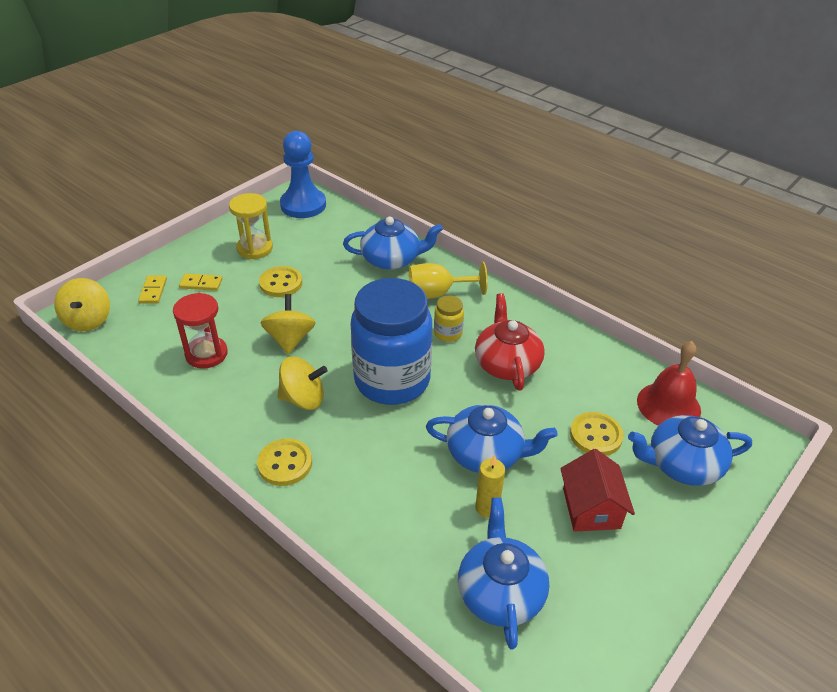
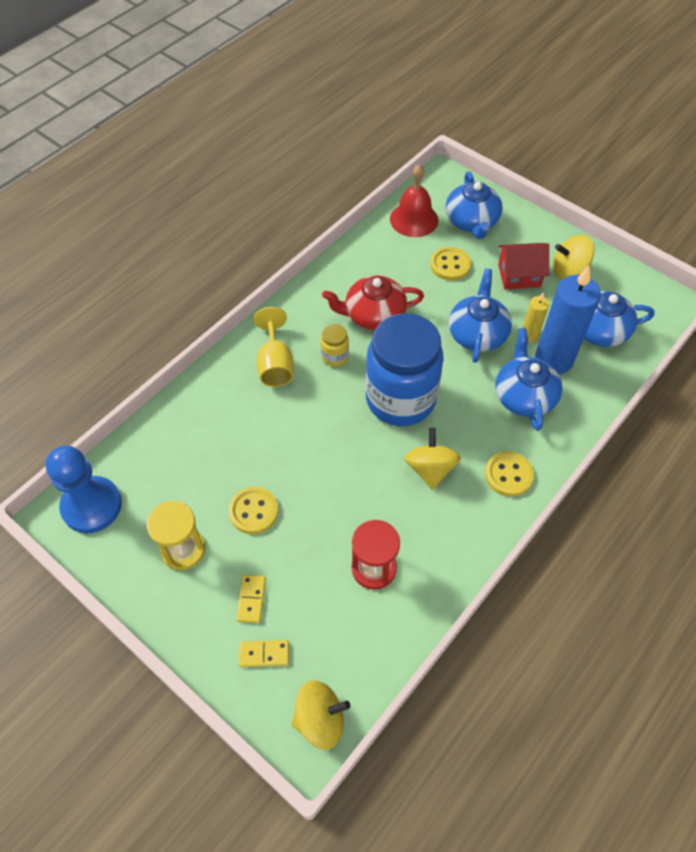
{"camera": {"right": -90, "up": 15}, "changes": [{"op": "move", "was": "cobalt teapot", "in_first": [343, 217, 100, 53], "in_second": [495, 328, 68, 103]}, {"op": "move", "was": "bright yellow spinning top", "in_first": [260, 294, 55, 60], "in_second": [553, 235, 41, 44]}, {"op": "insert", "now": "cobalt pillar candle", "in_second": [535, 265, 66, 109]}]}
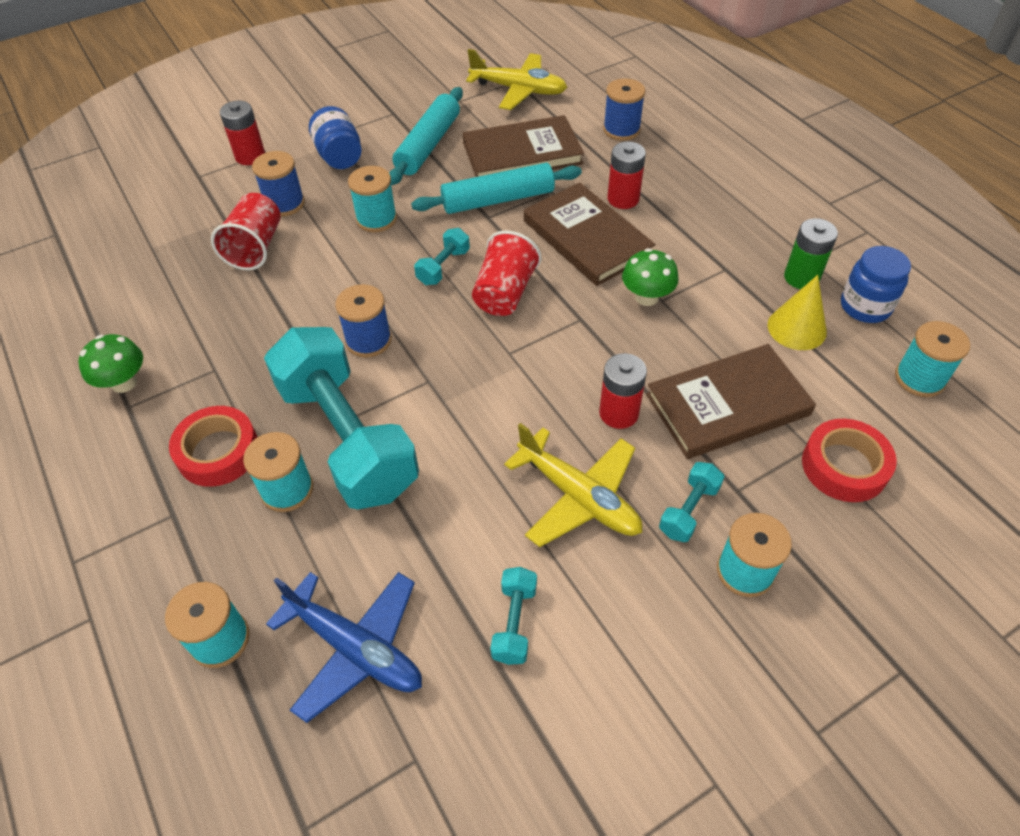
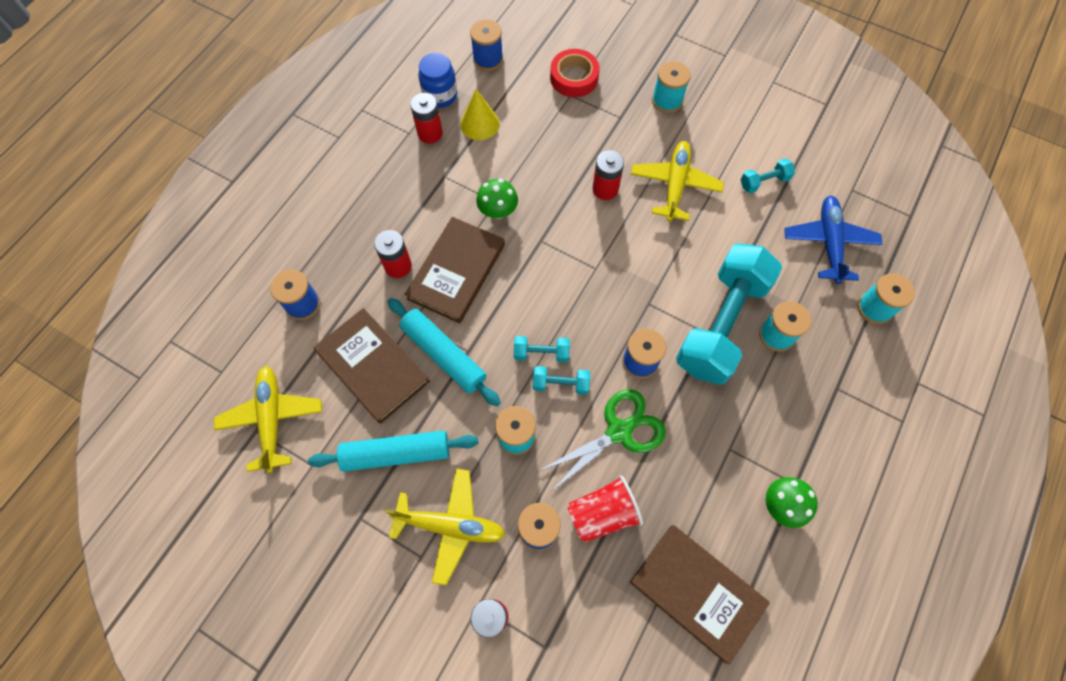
{"camera": {"right": -120, "up": 15}, "changes": [{"op": "replace", "was": "cobalt jam jar", "now": "bright yellow toy plane", "in_first": [309, 106, 53, 63], "in_second": [385, 468, 120, 117]}, {"op": "recolor", "was": "emerald battery", "now": "crimson battery", "in_first": [784, 218, 54, 71], "in_second": [410, 93, 33, 51]}, {"op": "delete", "was": "crimson tumbler", "in_first": [472, 231, 69, 85]}, {"op": "recolor", "was": "teal bobbin", "now": "cobalt bobbin", "in_first": [895, 321, 75, 76], "in_second": [470, 19, 33, 52]}, {"op": "move", "was": "dark brown hardback", "in_first": [646, 344, 170, 115], "in_second": [630, 525, 140, 140]}, {"op": "delete", "was": "crimson tape", "in_first": [169, 406, 88, 81]}, {"op": "move", "was": "teal free weight", "in_first": [659, 462, 65, 80], "in_second": [533, 366, 57, 29]}, {"op": "insert", "now": "emerald scissors", "in_second": [539, 389, 127, 103]}]}
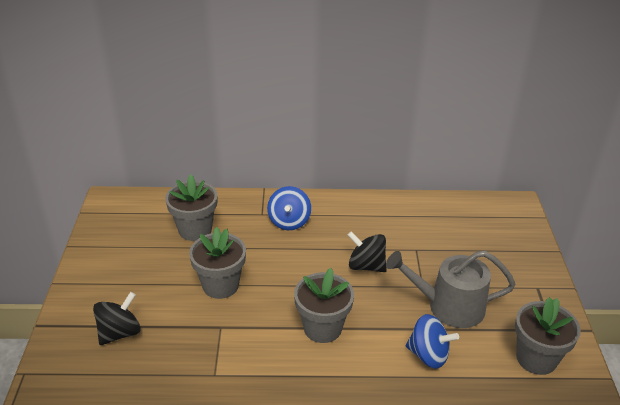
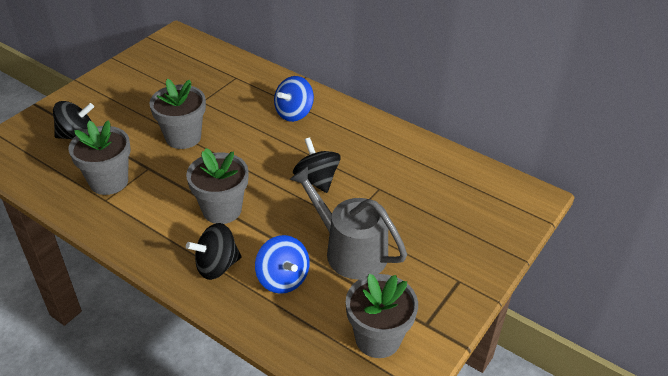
{"camera": {"right": 35, "up": 5}, "changes": [{"op": "move", "was": "grey flower pot", "in_first": [165, 174, 52, 67], "in_second": [68, 120, 63, 75]}, {"op": "insert", "now": "ebony spinning top", "in_second": [186, 223, 55, 57]}]}
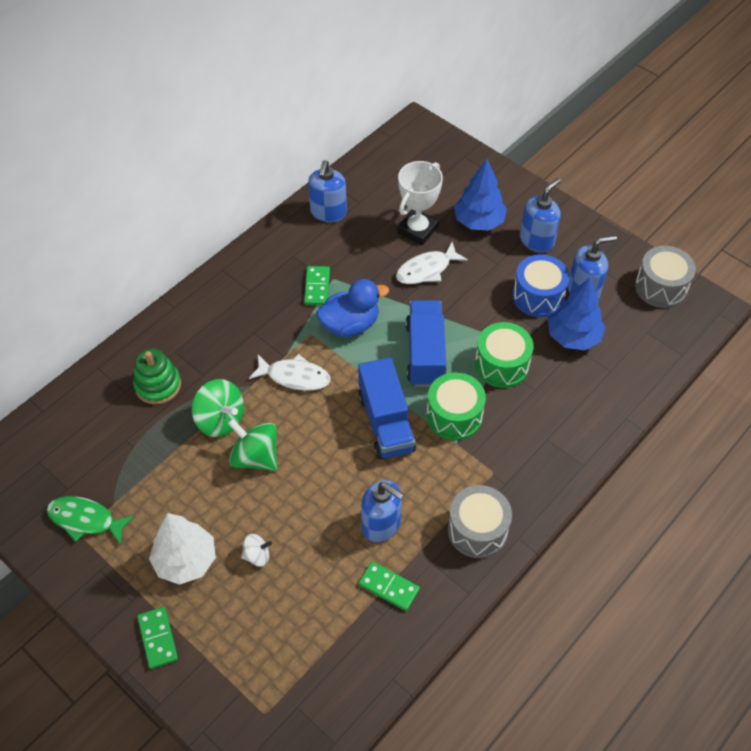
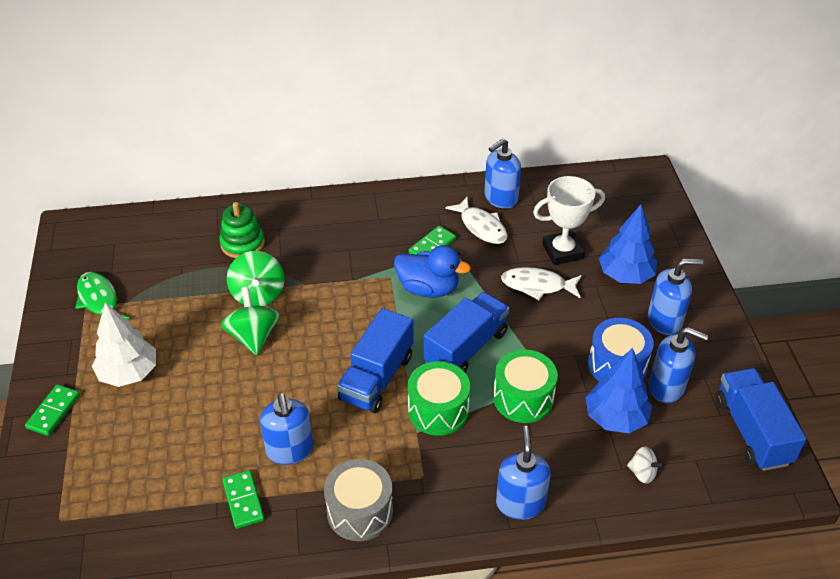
{"camera": {"right": 40, "up": -10}, "changes": [{"op": "replace", "was": "grey toy drum", "now": "cobalt toy truck", "in_first": [635, 246, 61, 62], "in_second": [715, 368, 92, 103]}, {"op": "move", "was": "snow-white fish", "in_first": [249, 354, 82, 37], "in_second": [445, 197, 63, 47]}, {"op": "move", "was": "snow-white spinning top", "in_first": [241, 534, 31, 33], "in_second": [627, 447, 37, 37]}, {"op": "insert", "now": "cobalt pump bottle", "in_second": [496, 426, 55, 94]}]}
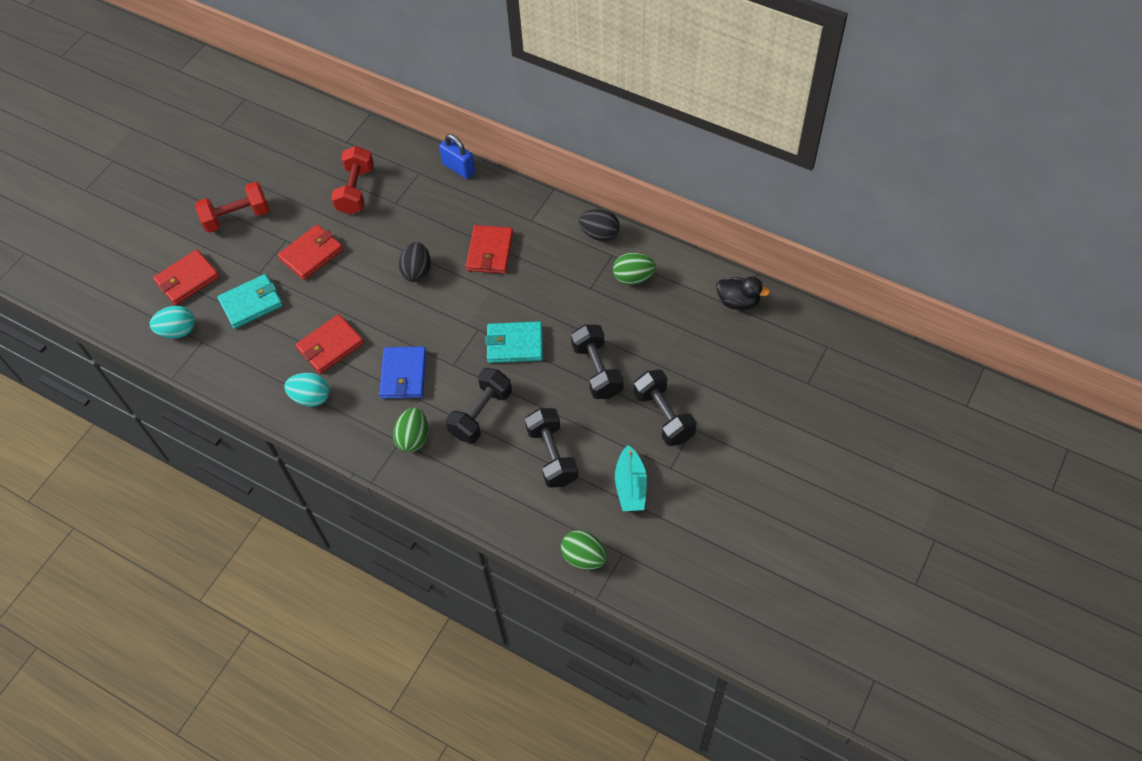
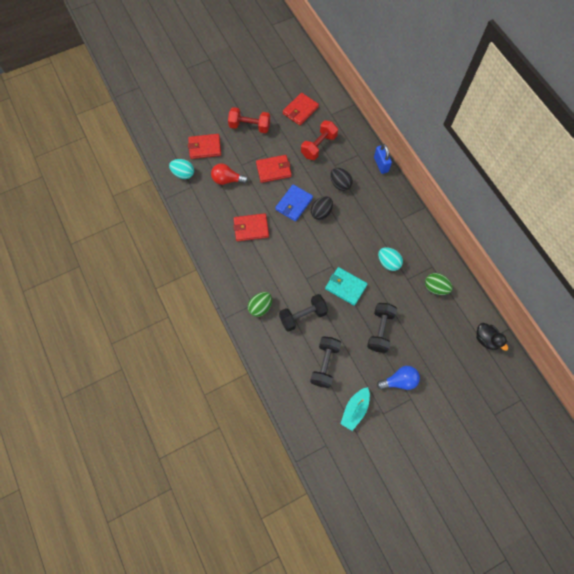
{"camera": {"right": 30, "up": 10}, "changes": [{"op": "move", "was": "ebony toy egg", "in_first": [579, 209, 41, 32], "in_second": [330, 168, 23, 23]}, {"op": "move", "was": "crimson billfold", "in_first": [466, 225, 47, 49], "in_second": [283, 93, 36, 32]}, {"op": "replace", "was": "teal billfold", "now": "crimson light bulb", "in_first": [217, 274, 66, 55], "in_second": [211, 163, 37, 22]}, {"op": "move", "was": "cobalt billfold", "in_first": [379, 346, 47, 53], "in_second": [275, 184, 38, 38]}, {"op": "replace", "was": "ebony free weight", "now": "cobalt light bulb", "in_first": [634, 370, 63, 76], "in_second": [377, 366, 43, 24]}, {"op": "move", "was": "teal toy egg", "in_first": [284, 373, 46, 34], "in_second": [378, 247, 25, 24]}, {"op": "delete", "was": "emerald toy egg", "in_first": [561, 530, 46, 40]}]}
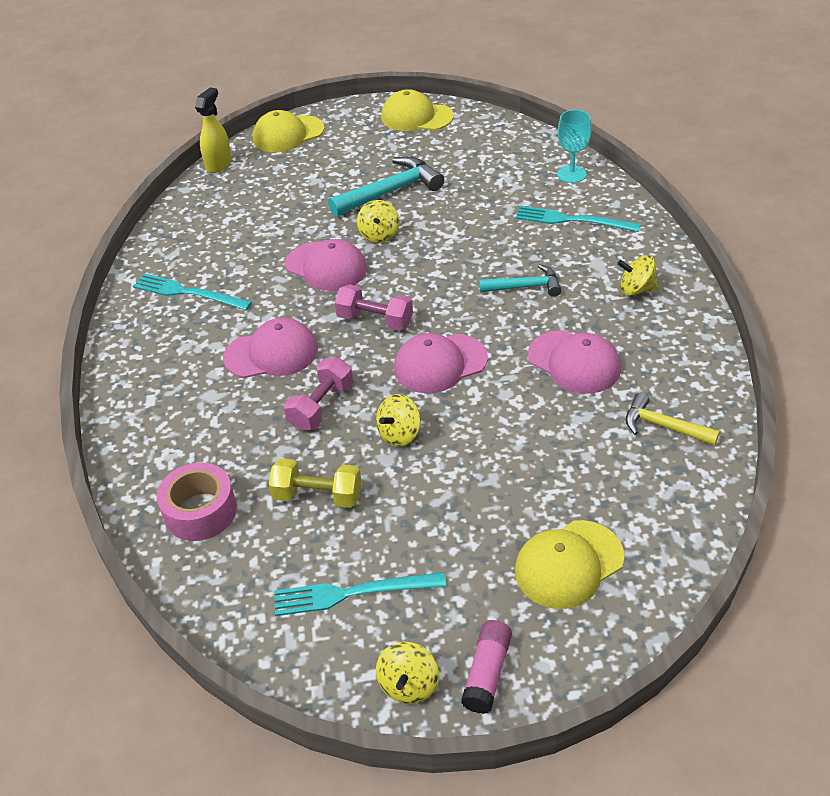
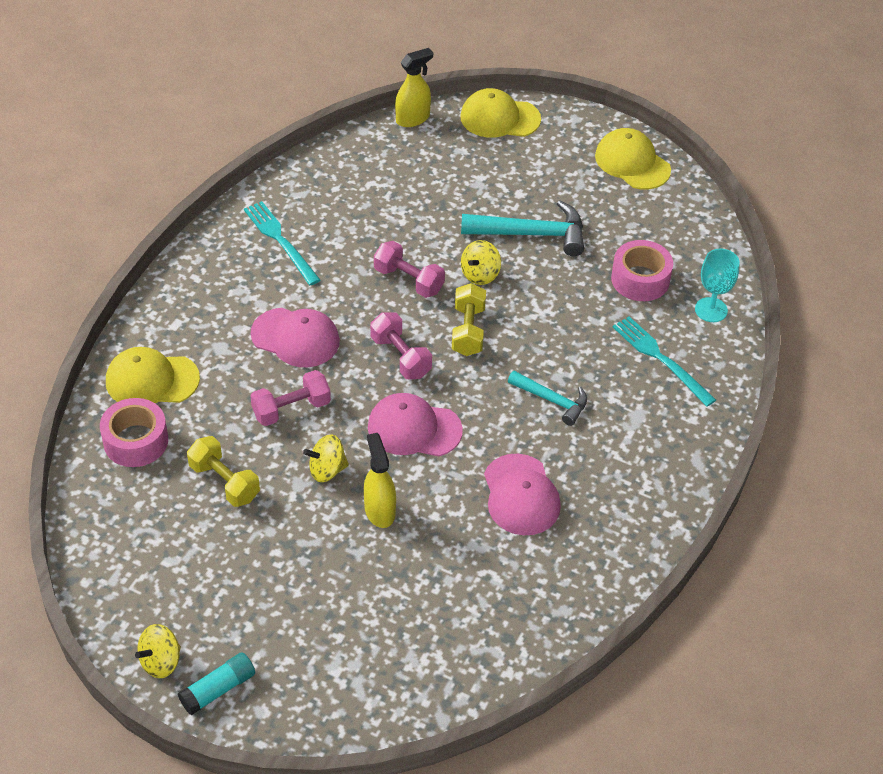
{"camera": {"right": 30, "up": 5}, "changes": [{"op": "replace", "was": "rosy baseball cap", "now": "rosy free weight", "in_first": [285, 239, 82, 52], "in_second": [374, 241, 71, 57]}, {"op": "delete", "was": "bright yellow spinning top", "in_first": [617, 255, 41, 41]}, {"op": "delete", "was": "bright yellow carpenter's hammer", "in_first": [626, 393, 94, 53]}, {"op": "move", "was": "bright yellow baseball cap", "in_first": [515, 520, 109, 89], "in_second": [106, 347, 94, 57]}, {"op": "delete", "was": "teal dinner fork", "in_first": [274, 572, 172, 44]}, {"op": "recolor", "was": "rosy glue stick", "now": "teal glue stick", "in_first": [461, 620, 51, 94], "in_second": [178, 652, 77, 63]}, {"op": "insert", "now": "rosy tape", "in_second": [611, 240, 62, 61]}, {"op": "insert", "now": "bright yellow free weight", "in_second": [452, 283, 34, 73]}, {"op": "insert", "now": "bright yellow sprayer", "in_second": [364, 433, 32, 95]}]}
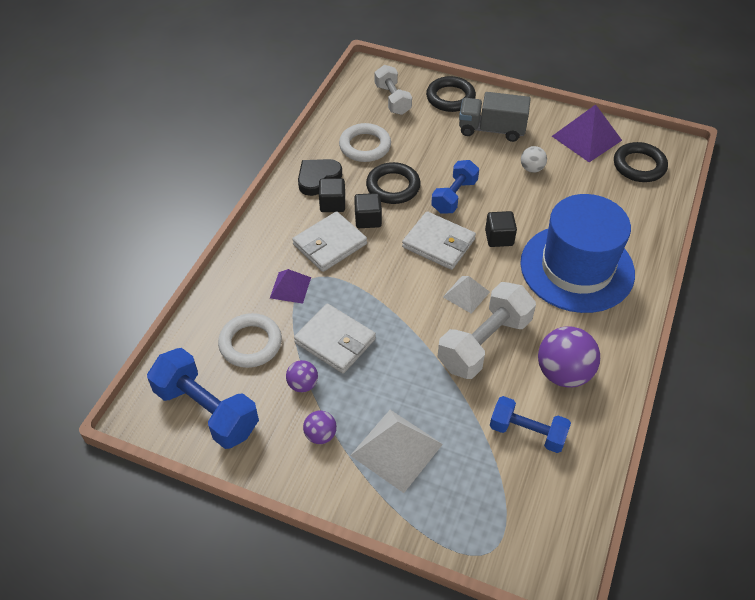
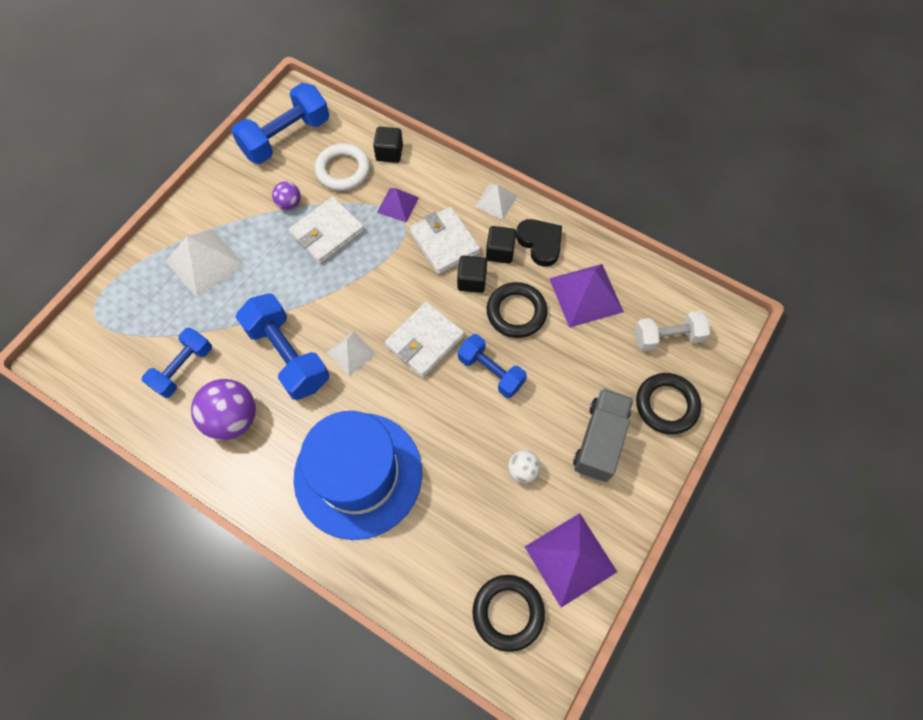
{"camera": {"right": 100, "up": 15}, "changes": [{"op": "replace", "was": "snow-white torus", "now": "violet pyramid shape", "in_first": [339, 123, 52, 39], "in_second": [549, 264, 75, 64]}, {"op": "move", "was": "ebony cube", "in_first": [485, 211, 32, 36], "in_second": [373, 127, 30, 36]}, {"op": "recolor", "was": "snow-white free weight", "now": "cobalt free weight", "in_first": [438, 282, 98, 97], "in_second": [236, 293, 94, 107]}, {"op": "delete", "was": "violet ball", "in_first": [303, 410, 34, 34]}, {"op": "insert", "now": "snow-white pyramid shape", "in_second": [475, 184, 42, 36]}]}
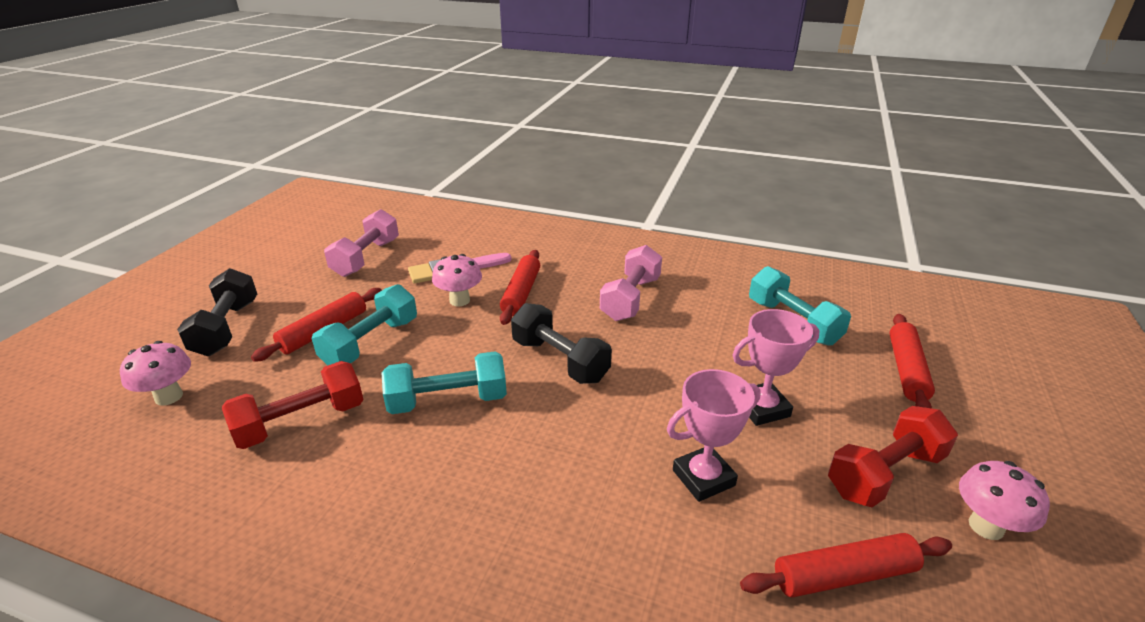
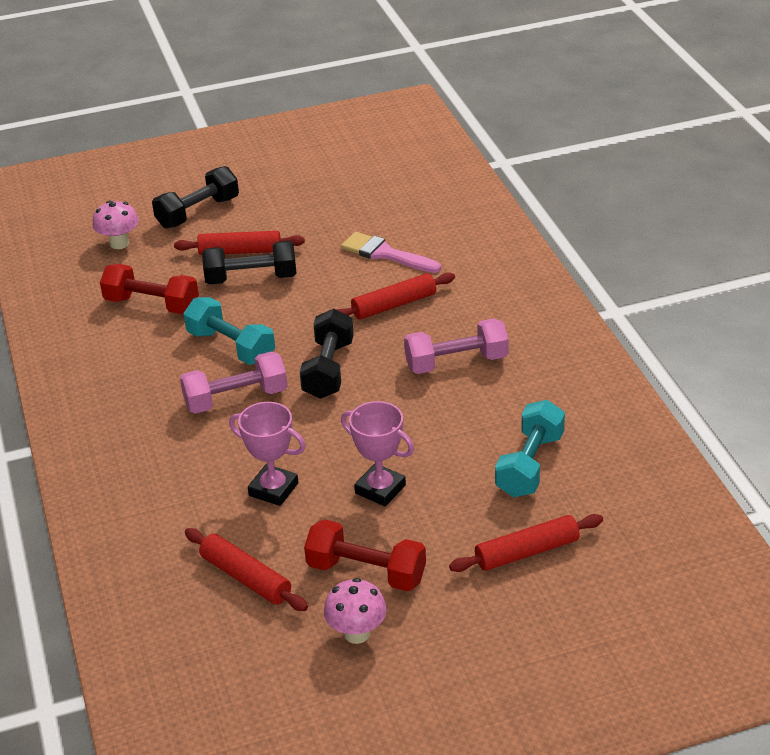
{"camera": {"right": 55, "up": 5}, "changes": [{"op": "move", "was": "rosy free weight", "in_first": [324, 209, 75, 68], "in_second": [180, 351, 108, 63]}, {"op": "delete", "was": "rosy fungus", "in_first": [432, 254, 50, 53]}, {"op": "recolor", "was": "teal free weight", "now": "ebony free weight", "in_first": [312, 284, 105, 82], "in_second": [202, 241, 95, 44]}]}
